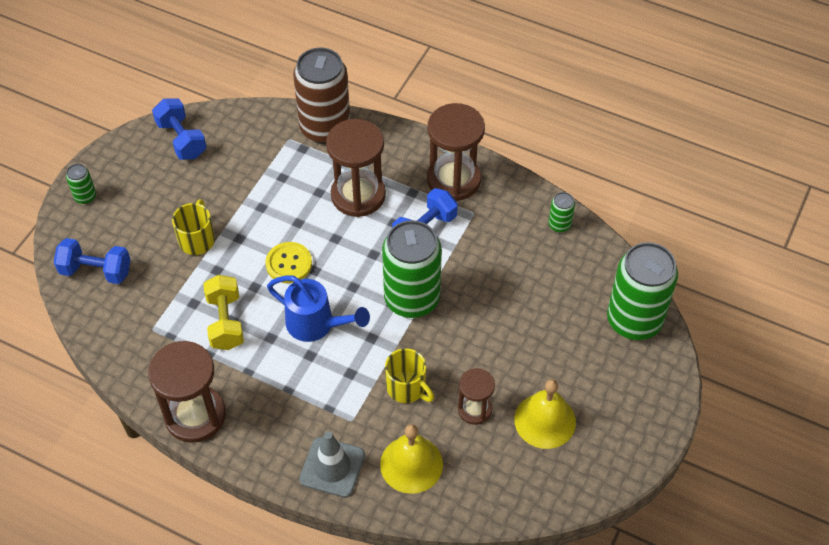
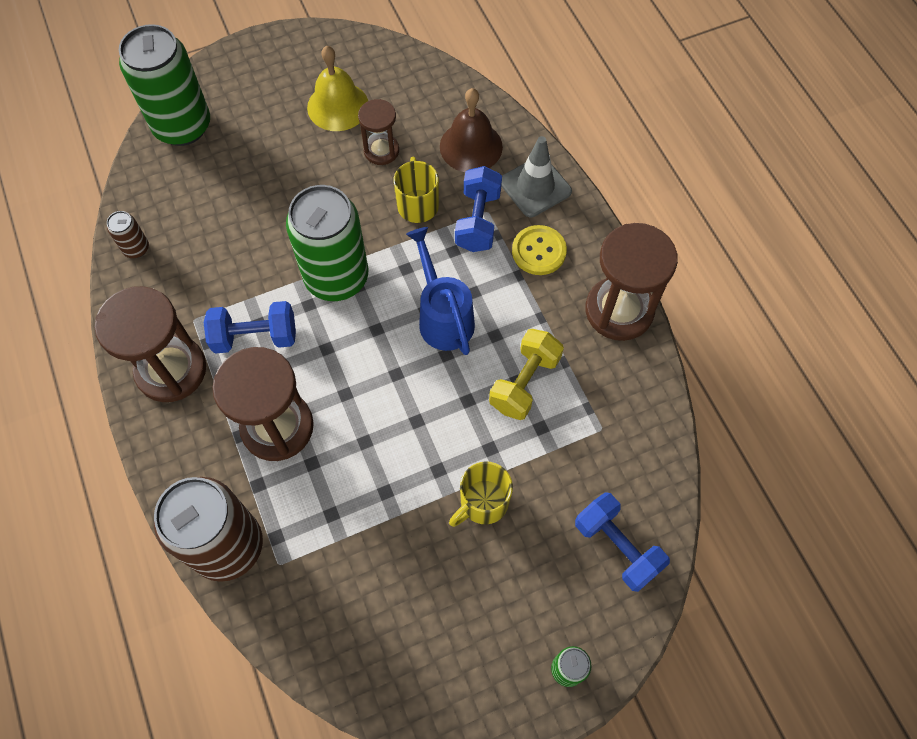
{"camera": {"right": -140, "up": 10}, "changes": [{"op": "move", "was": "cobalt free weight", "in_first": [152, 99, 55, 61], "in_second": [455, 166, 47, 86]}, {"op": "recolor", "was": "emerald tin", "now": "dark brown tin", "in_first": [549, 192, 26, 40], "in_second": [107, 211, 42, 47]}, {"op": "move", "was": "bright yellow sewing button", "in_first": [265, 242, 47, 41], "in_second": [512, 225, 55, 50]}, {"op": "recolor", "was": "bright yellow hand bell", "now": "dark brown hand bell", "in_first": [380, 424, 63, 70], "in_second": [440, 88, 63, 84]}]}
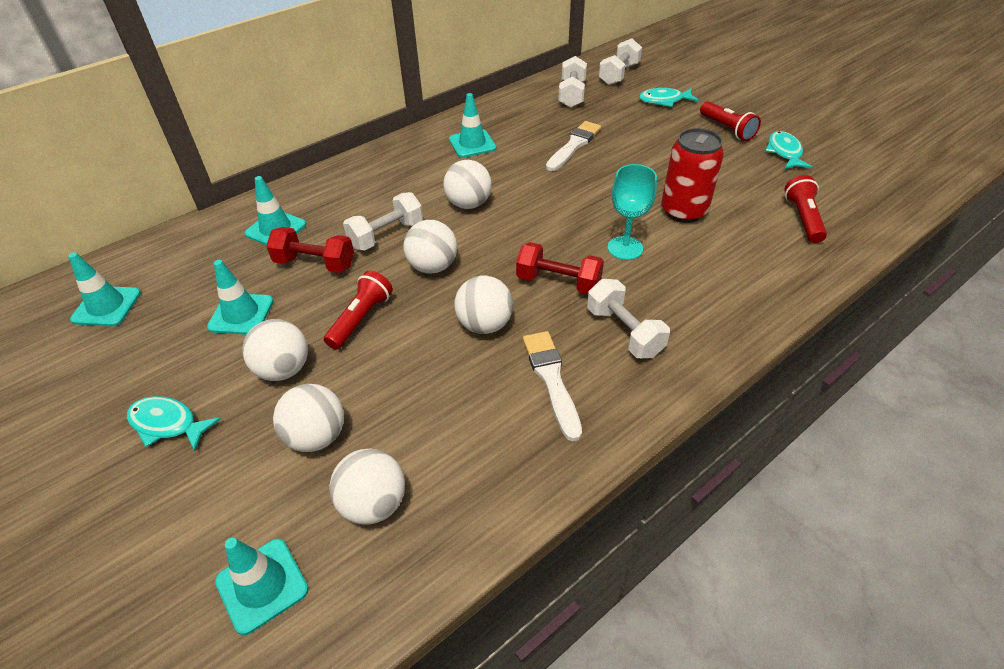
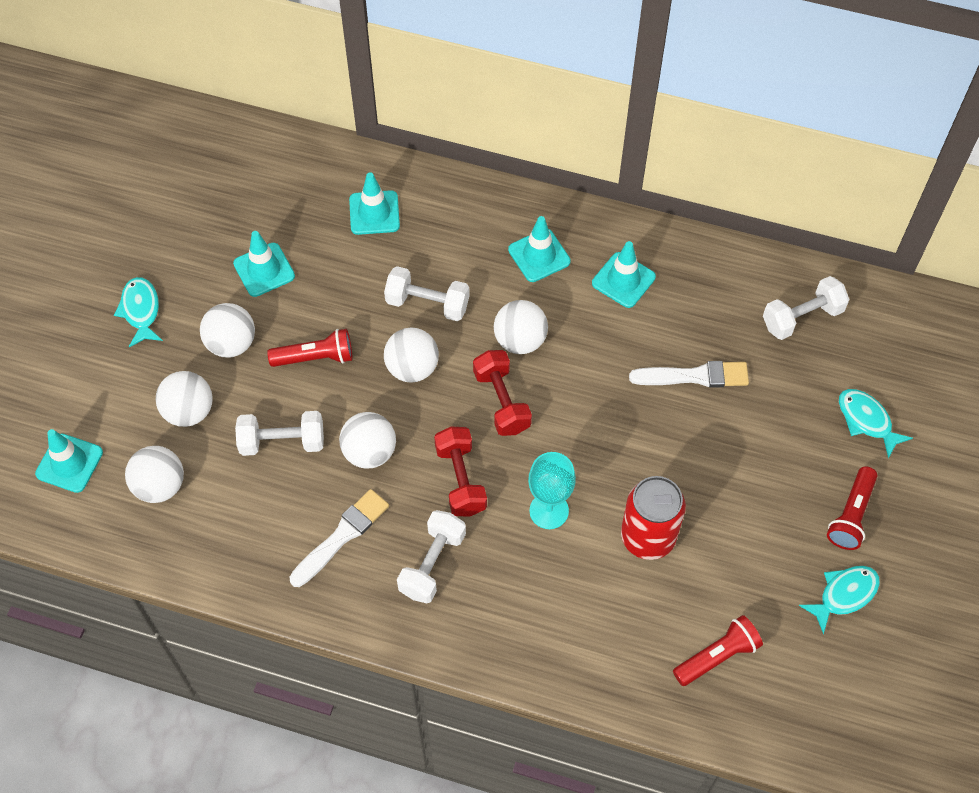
{"camera": {"right": 55, "up": 15}, "changes": [{"op": "move", "was": "snow-white free weight", "in_first": [599, 38, 43, 47], "in_second": [235, 411, 89, 45]}, {"op": "move", "was": "crimson free weight", "in_first": [266, 227, 88, 46], "in_second": [473, 350, 59, 86]}, {"op": "move", "was": "teal road cone", "in_first": [68, 252, 73, 74], "in_second": [508, 216, 63, 66]}]}
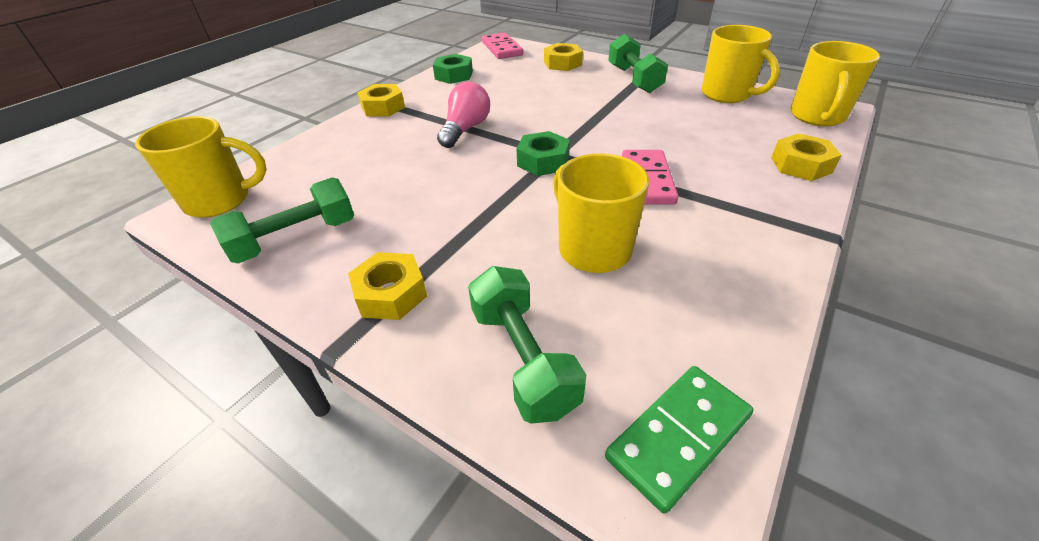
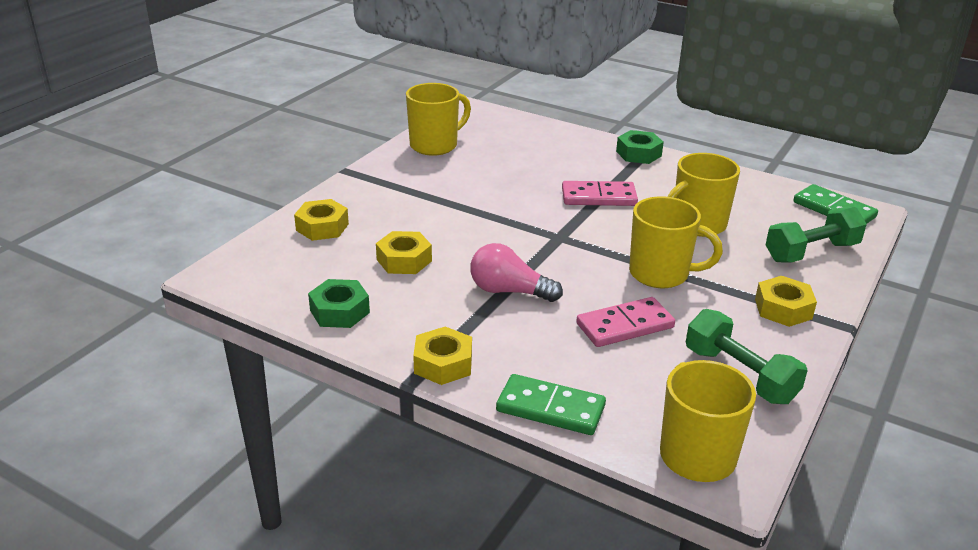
{"camera": {"right": -95, "up": -10}, "changes": [{"op": "move", "was": "rosy domino tile", "in_first": [482, 33, 41, 26], "in_second": [576, 297, 99, 50]}, {"op": "delete", "was": "emerald free weight", "in_first": [608, 34, 60, 59]}, {"op": "move", "was": "bright yellow mug", "in_first": [790, 41, 90, 85], "in_second": [629, 196, 94, 92]}, {"op": "move", "was": "emerald hex nut", "in_first": [517, 131, 53, 45], "in_second": [616, 130, 48, 34]}, {"op": "move", "was": "bright yellow hex nut", "in_first": [771, 133, 70, 48], "in_second": [376, 231, 56, 43]}, {"op": "insert", "now": "emerald domino tile", "in_second": [496, 374, 110, 61]}]}
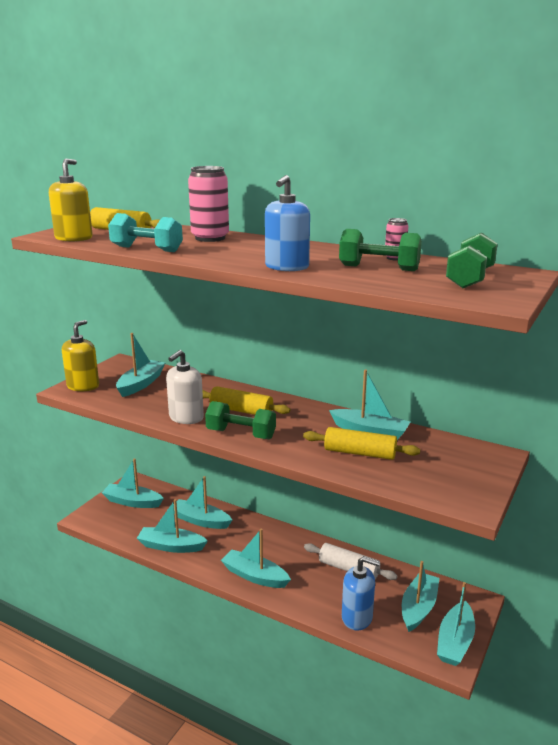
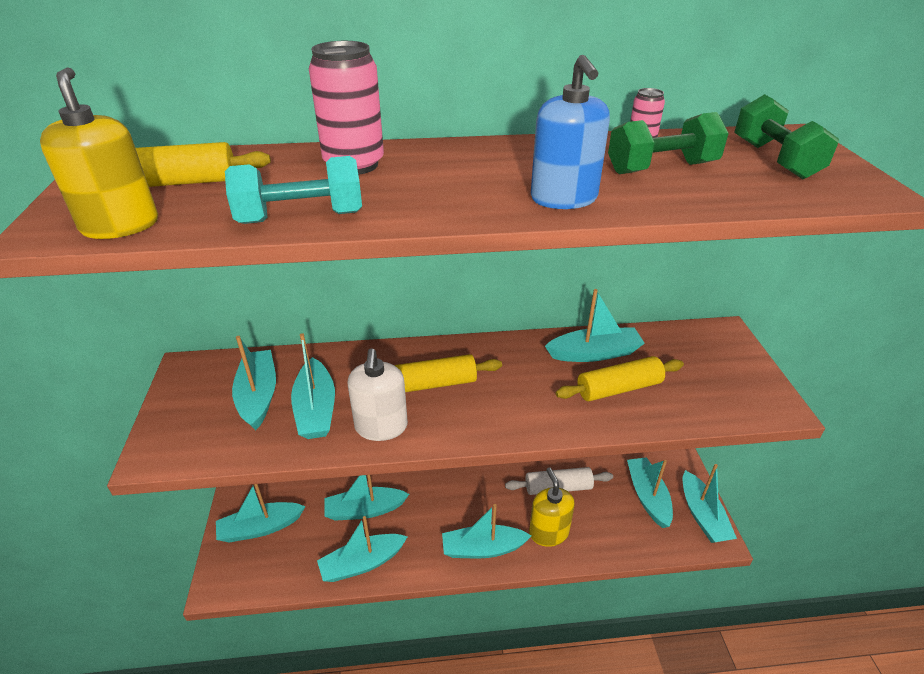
{"camera": {"right": -35, "up": 15}, "changes": [{"op": "move", "was": "bright yellow pump bottle", "in_first": [62, 320, 37, 71], "in_second": [529, 468, 46, 79]}, {"op": "delete", "was": "emerald free weight", "in_first": [205, 401, 71, 38]}, {"op": "delete", "was": "cobalt pump bottle", "in_first": [342, 556, 38, 75]}, {"op": "insert", "now": "teal boat", "in_second": [291, 333, 44, 106]}]}
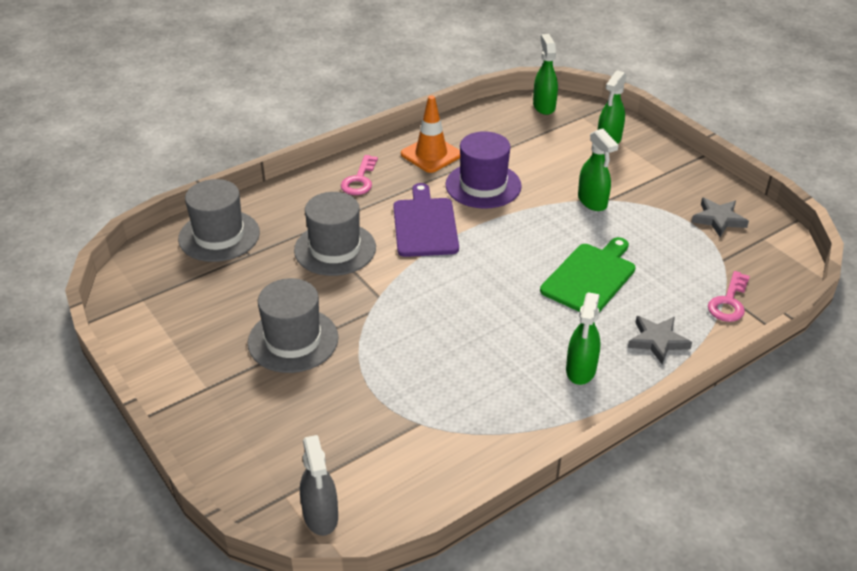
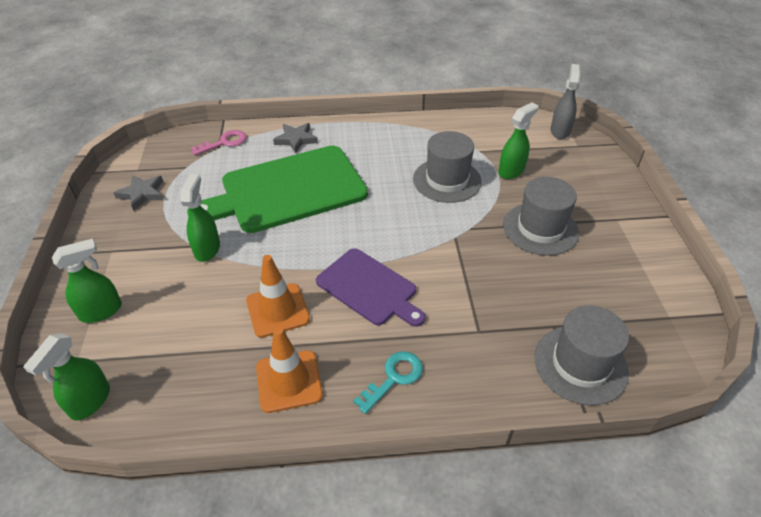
{"camera": {"right": -150, "up": 5}, "changes": [{"op": "replace", "was": "violet hat", "now": "orange road cone", "in_first": [445, 131, 77, 78], "in_second": [246, 255, 64, 83]}, {"op": "recolor", "was": "rosy door key", "now": "teal door key", "in_first": [341, 155, 37, 40], "in_second": [353, 351, 70, 63]}, {"op": "rotate", "was": "violet bread board", "in_first": [393, 183, 66, 74], "in_second": [316, 248, 109, 79], "clockwise": -75}, {"op": "move", "was": "grey hat", "in_first": [294, 192, 82, 84], "in_second": [413, 131, 69, 72]}, {"op": "resize", "was": "emerald bread board", "in_first": [540, 237, 95, 75], "in_second": [187, 146, 181, 87], "ratio": 1.72}, {"op": "move", "was": "emerald sprayer", "in_first": [566, 292, 35, 93], "in_second": [498, 102, 41, 77]}]}
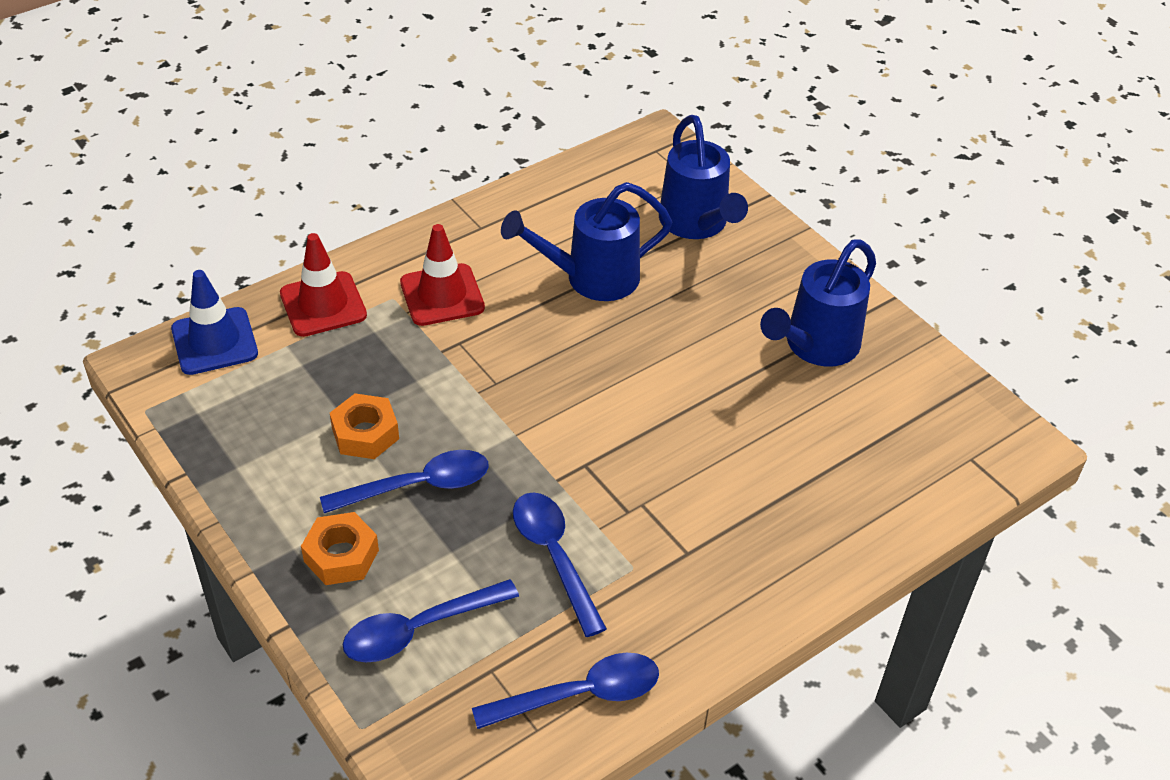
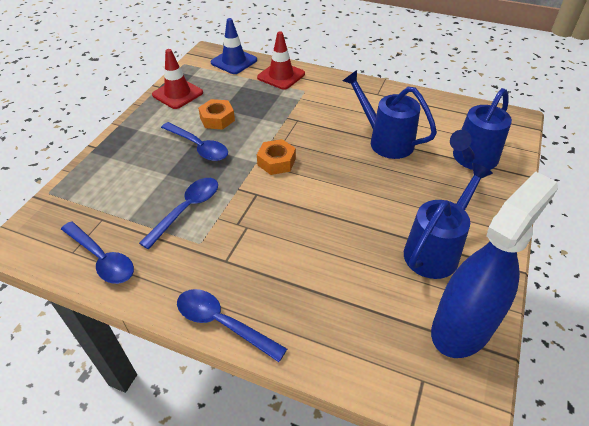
{"camera": {"right": 60, "up": 0}, "changes": [{"op": "move", "was": "crimson road cone", "in_first": [400, 224, 85, 102], "in_second": [152, 49, 51, 60]}, {"op": "rotate", "was": "cobalt watering pot", "in_first": [760, 239, 116, 127], "in_second": [404, 163, 89, 116], "clockwise": 120}, {"op": "move", "was": "orange hex nut", "in_first": [301, 512, 78, 73], "in_second": [257, 139, 39, 36]}, {"op": "move", "was": "cobalt tablespoon", "in_first": [343, 579, 176, 83], "in_second": [177, 289, 110, 73]}, {"op": "insert", "now": "cobalt sprayer", "in_second": [431, 171, 127, 187]}]}
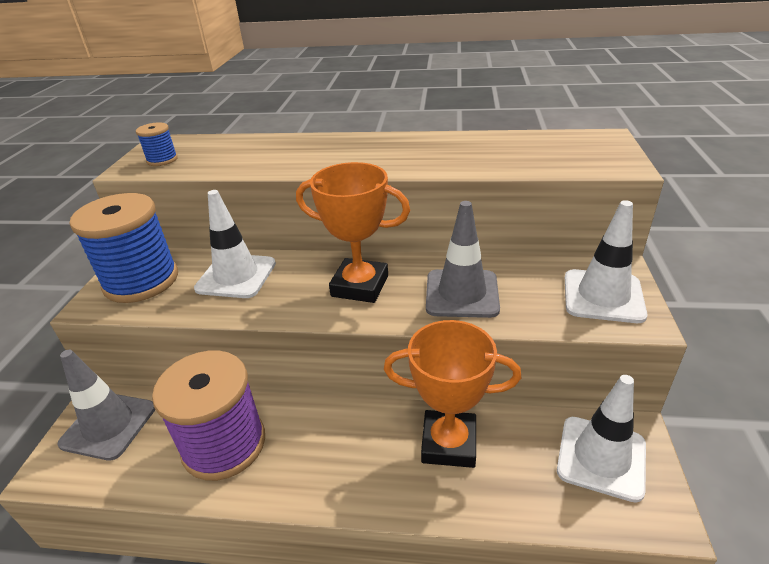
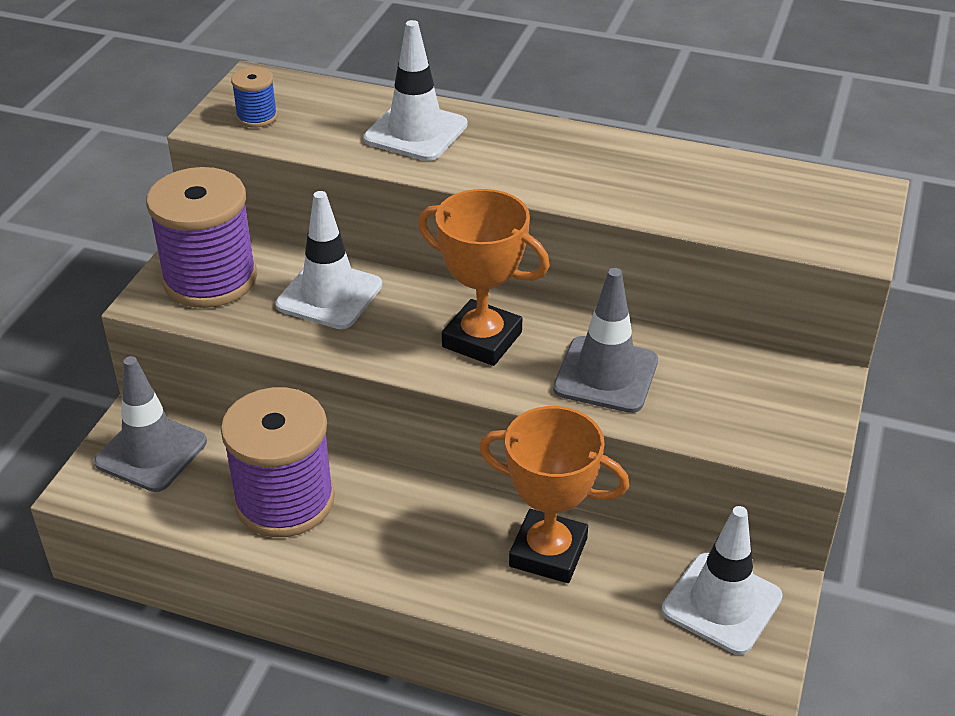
{"camera": {"right": 10, "up": 5}, "changes": [{"op": "recolor", "was": "cobalt bobbin", "now": "violet bobbin", "in_first": [70, 193, 108, 110], "in_second": [146, 167, 111, 141]}, {"op": "move", "was": "snow-white road cone", "in_first": [565, 200, 82, 123], "in_second": [363, 20, 105, 141]}]}
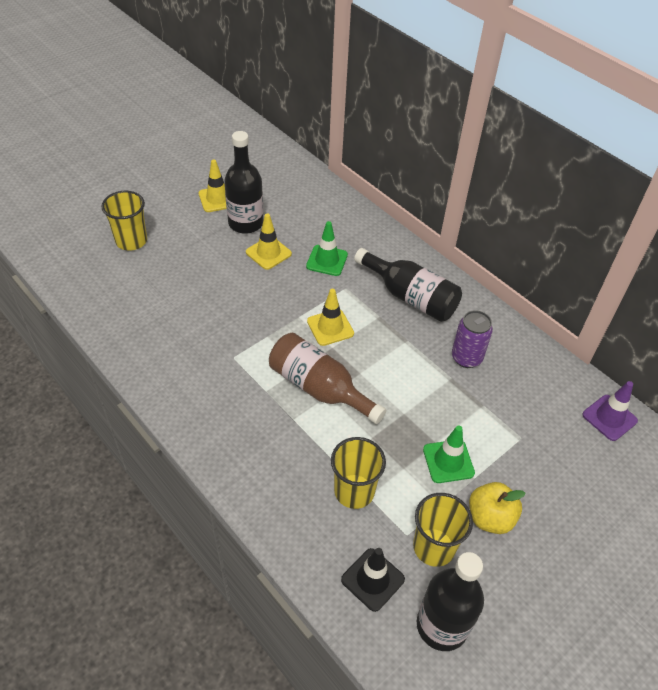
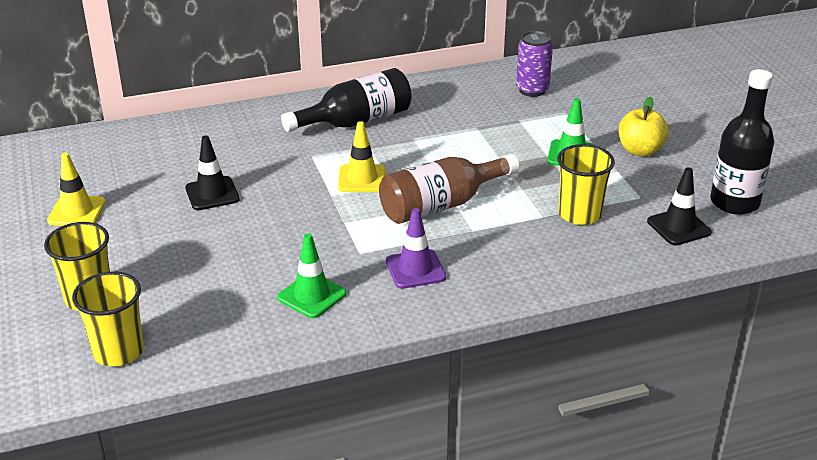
{"camera": {"right": -65, "up": -15}, "changes": [{"op": "delete", "was": "ebony bottle", "in_first": [224, 131, 40, 103]}, {"op": "recolor", "was": "bright yellow road cone", "now": "ebony road cone", "in_first": [246, 213, 46, 57], "in_second": [185, 136, 55, 74]}, {"op": "move", "was": "emerald road cone", "in_first": [306, 221, 42, 55], "in_second": [277, 233, 69, 85]}, {"op": "move", "was": "violet tin", "in_first": [452, 310, 41, 58], "in_second": [516, 31, 37, 66]}, {"op": "move", "was": "violet road cone", "in_first": [582, 381, 56, 60], "in_second": [386, 208, 60, 81]}, {"op": "move", "was": "bright yellow tumbler", "in_first": [413, 493, 60, 74], "in_second": [72, 271, 72, 95]}]}
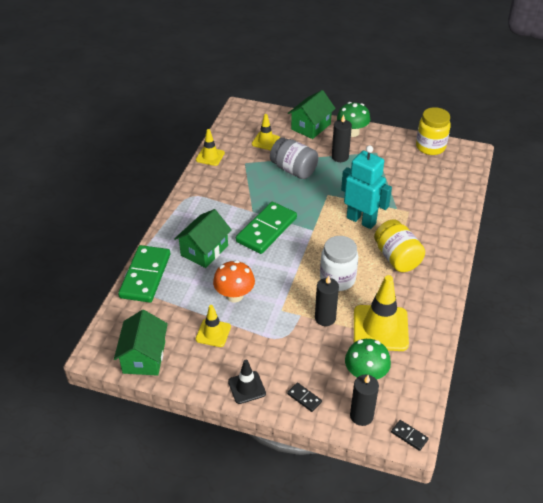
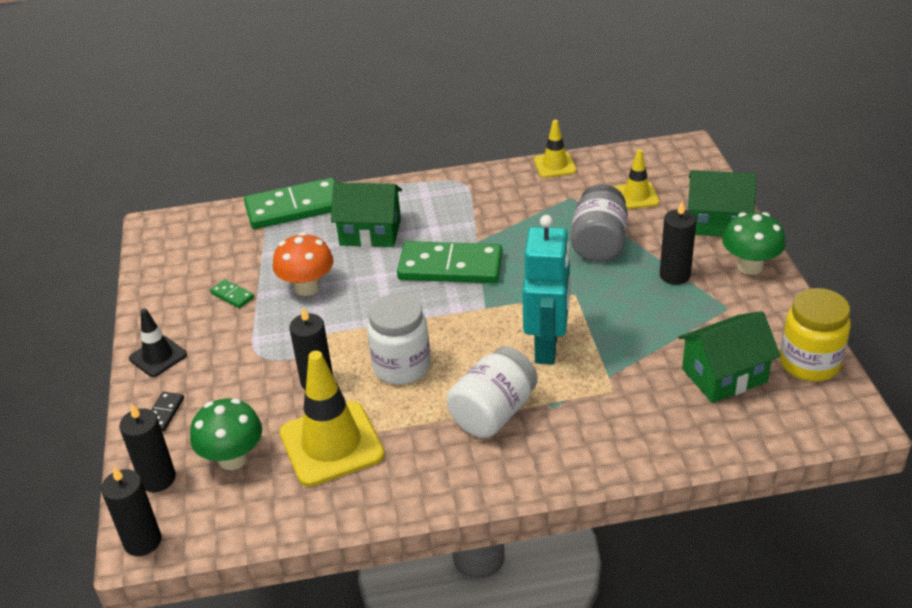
{"camera": {"right": 65, "up": -5}, "changes": [{"op": "recolor", "was": "bright yellow jam jar", "now": "snow-white jam jar", "in_first": [374, 219, 51, 53], "in_second": [446, 346, 92, 92]}, {"op": "replace", "was": "bright yellow road cone", "now": "emerald domino tile", "in_first": [196, 305, 35, 42], "in_second": [210, 279, 44, 29]}, {"op": "move", "was": "emerald toy house", "in_first": [114, 310, 54, 66], "in_second": [678, 311, 102, 92]}, {"op": "replace", "was": "ebony domino tile", "now": "ebony pillar candle", "in_first": [391, 420, 38, 31], "in_second": [101, 466, 60, 90]}]}
